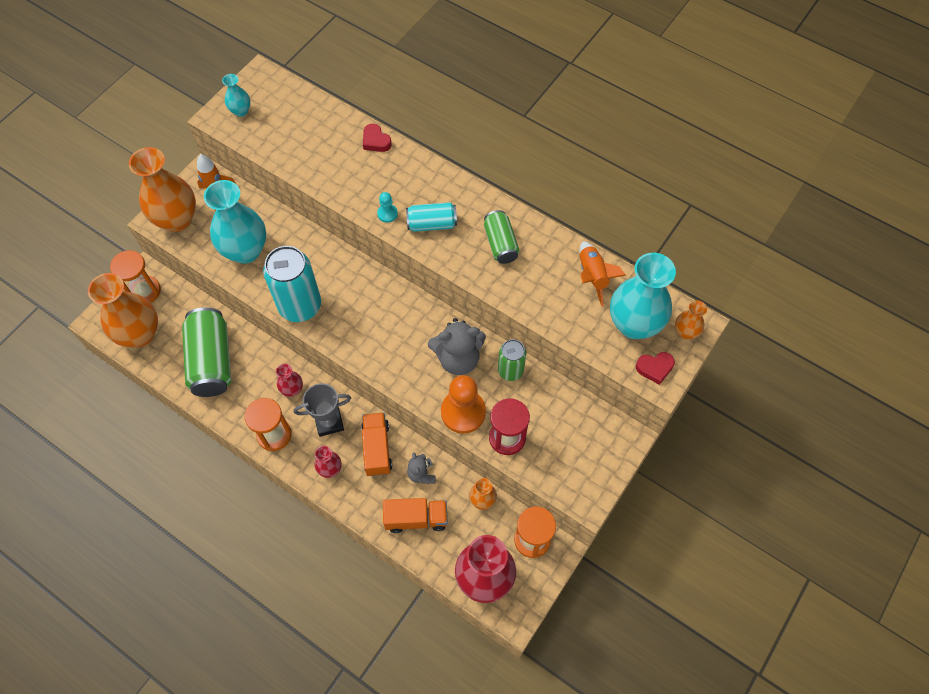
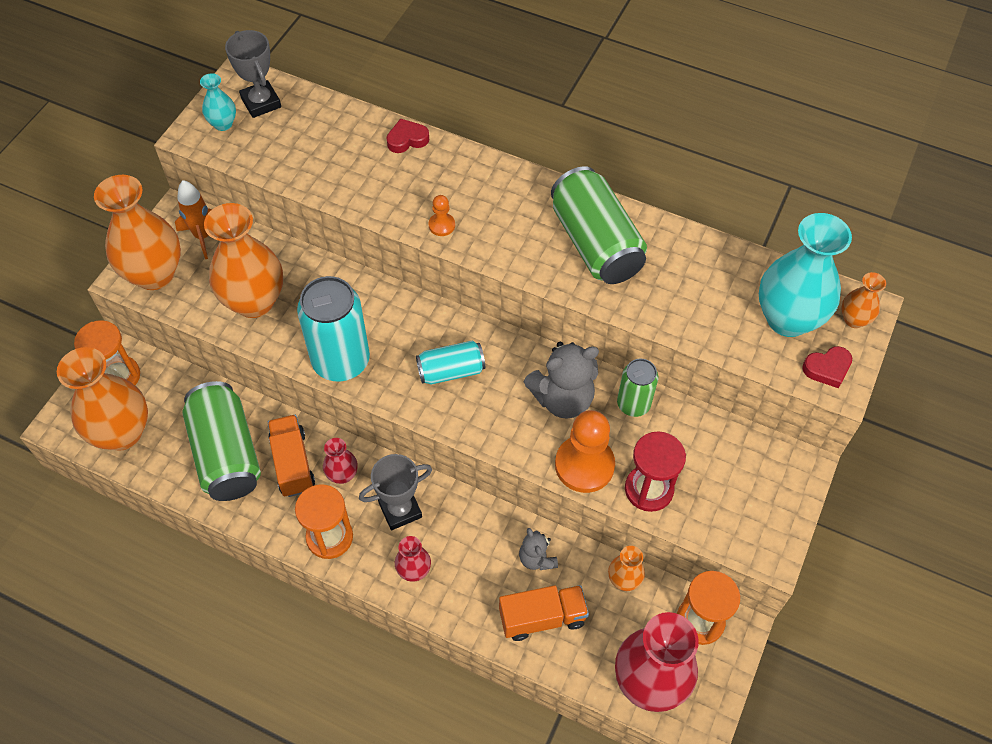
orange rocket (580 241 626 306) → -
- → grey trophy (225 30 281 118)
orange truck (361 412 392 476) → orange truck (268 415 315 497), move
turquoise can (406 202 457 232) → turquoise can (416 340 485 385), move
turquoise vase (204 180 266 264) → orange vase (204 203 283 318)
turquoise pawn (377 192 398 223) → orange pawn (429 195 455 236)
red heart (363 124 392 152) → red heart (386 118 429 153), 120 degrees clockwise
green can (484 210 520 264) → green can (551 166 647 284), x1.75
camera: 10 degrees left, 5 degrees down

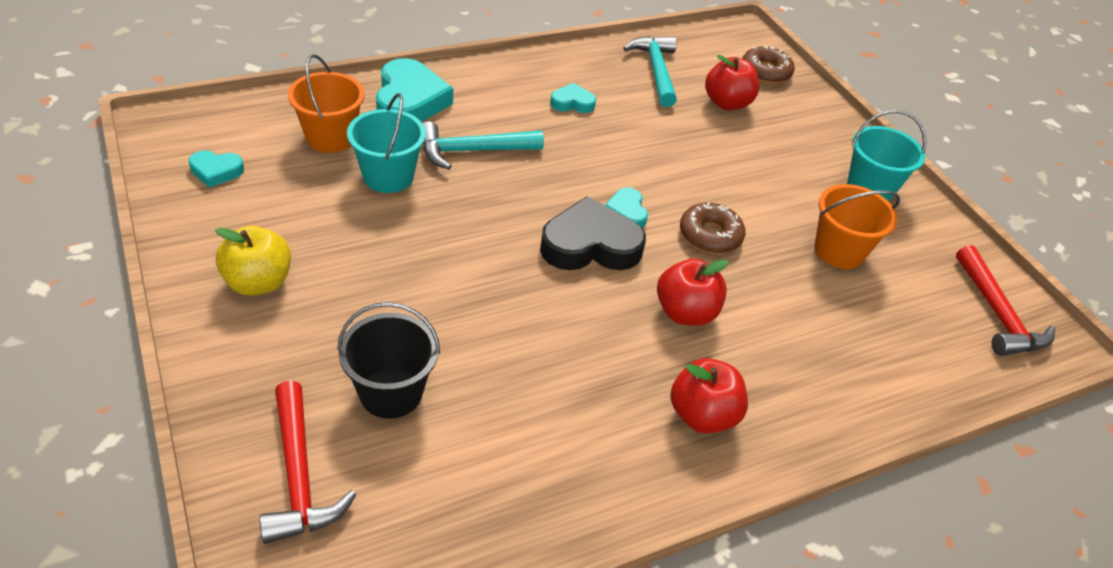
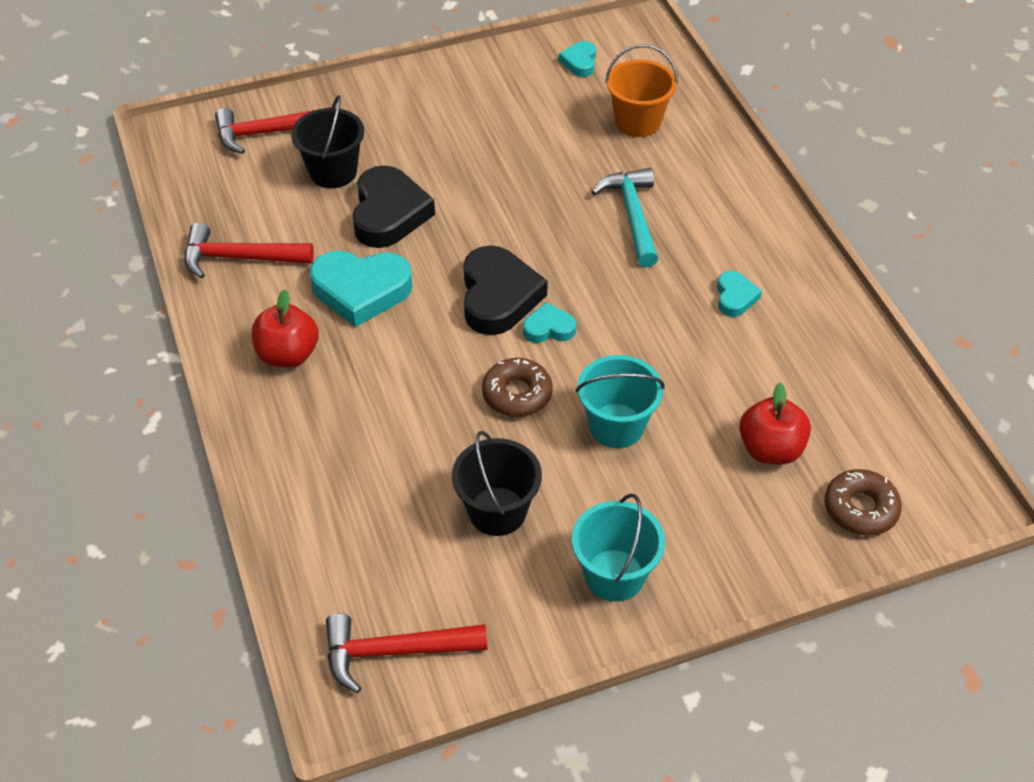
yellow apple (215 226 291 296) → -
turquoise hammer (623 36 677 107) → -
red apple (657 259 729 326) → -
- → red hammer (185 223 314 279)
- → black heart (352 165 435 248)
turquoise bucket (347 93 426 193) → turquoise bucket (576 355 664 448), move
turquoise heart (376 58 453 122) → turquoise heart (310 251 413 327), move
orange bucket (814 184 900 269) → black bucket (452 431 542 536)
camera: 100 degrees right, 5 degrees up

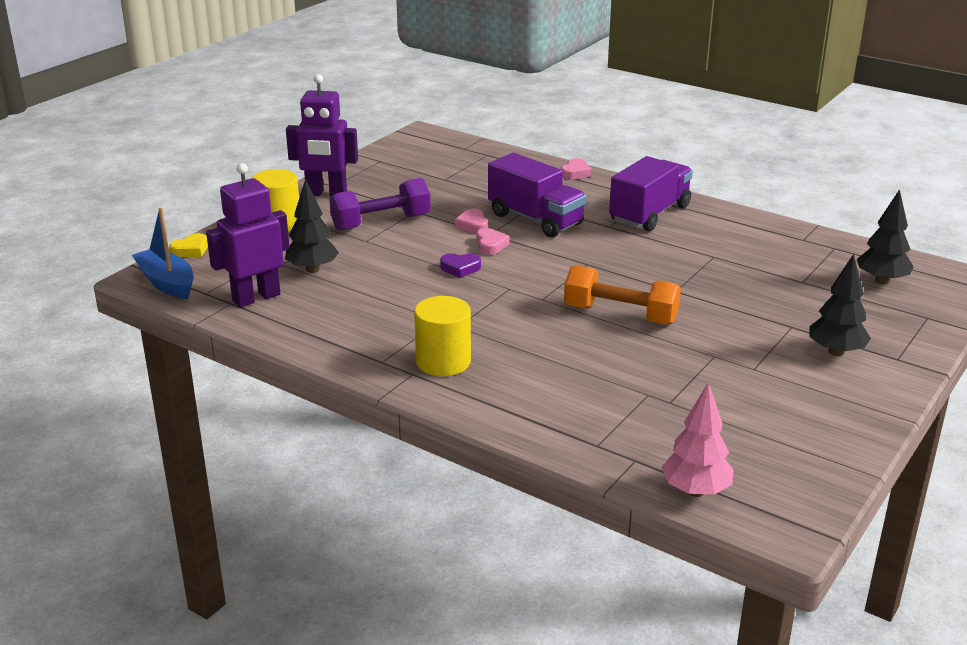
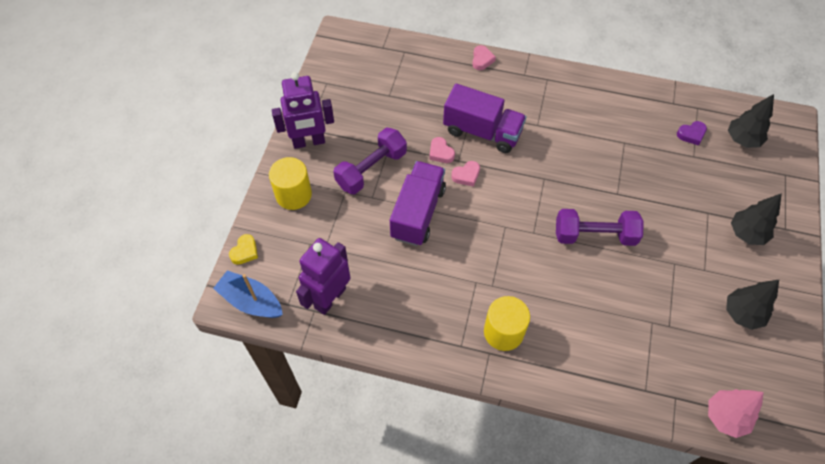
black tree (285 179 339 273) → black tree (726 280 779 330), move
purple heart (440 253 481 278) → purple heart (677 121 707 145), move
purple truck (609 156 693 231) → purple truck (390 161 446 246), move
orange dumbbell (564 265 681 325) → purple dumbbell (556 209 644 246)
pink heart (476 228 510 255) → pink heart (451 161 480 187), 90 degrees clockwise
camera: 20 degrees left, 30 degrees up

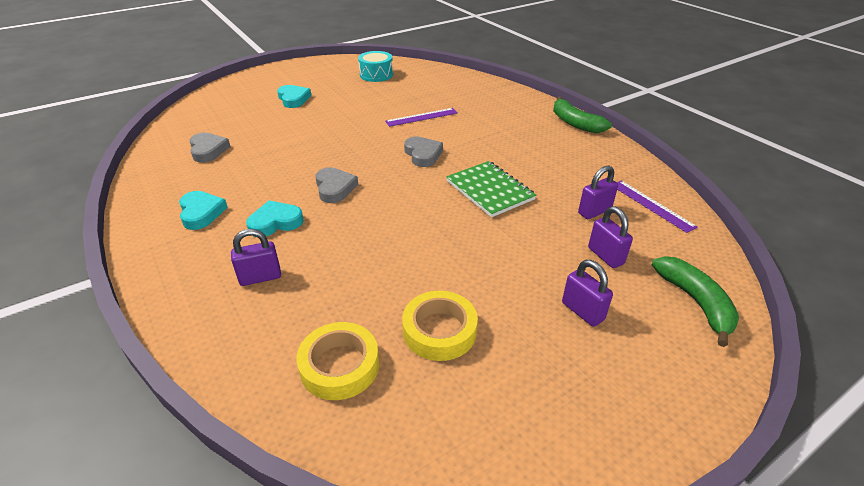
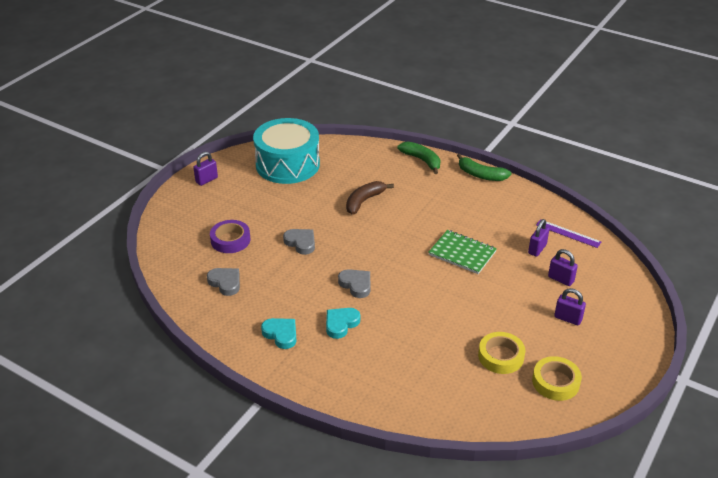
turquoise heart (277 85 311 108) → -
- → purple tape (210 220 250 253)
purple padlock (231 229 281 286) → purple padlock (193 152 218 186), move
yellow tape (296 322 379 400) → yellow tape (532 356 582 401), move
grey heart (404 136 443 167) → grey heart (283 229 315 255), move
green banana (652 256 739 347) → green banana (398 141 440 174), move
purple ruler (385 108 457 127) → brown banana (346 181 394 215)
turquoise drum (358 51 393 82) → turquoise drum (253 118 320 184), x2.04
camera: 25 degrees left, 0 degrees up

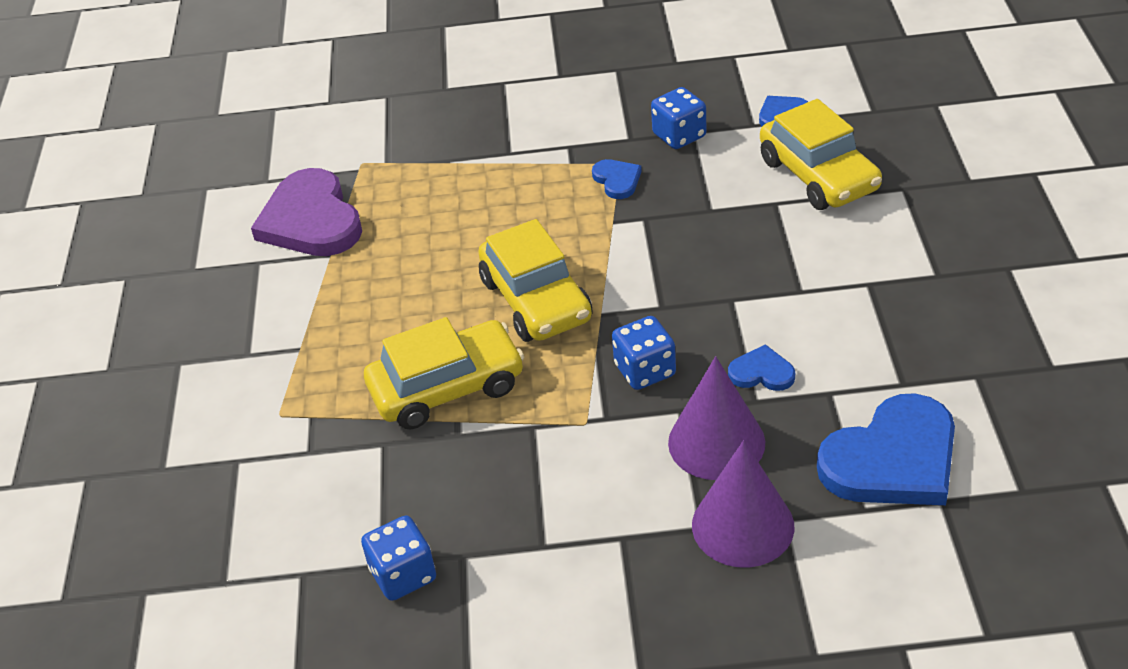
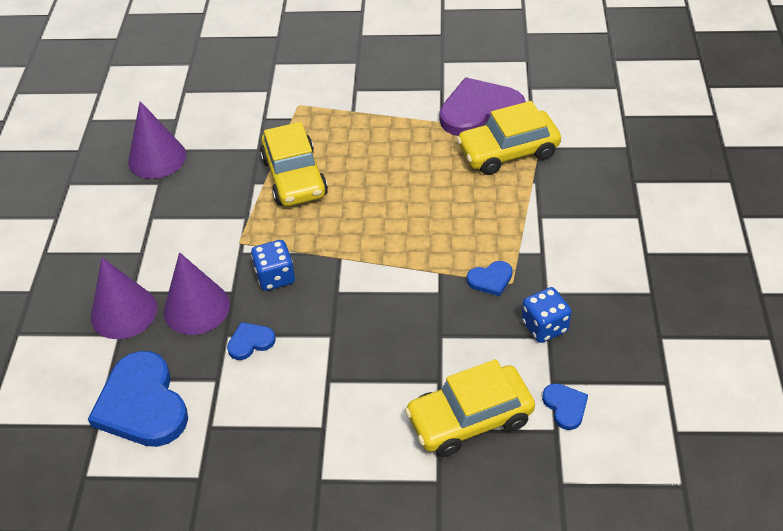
yellow car (478 219 592 342) → yellow car (457 101 561 175), move
blue dice (361 515 436 601) → purple cone (128 101 186 179)
blue heart (728 344 795 391) → blue heart (227 322 276 360), 135 degrees counterclockwise
camera: 95 degrees right, 5 degrees up

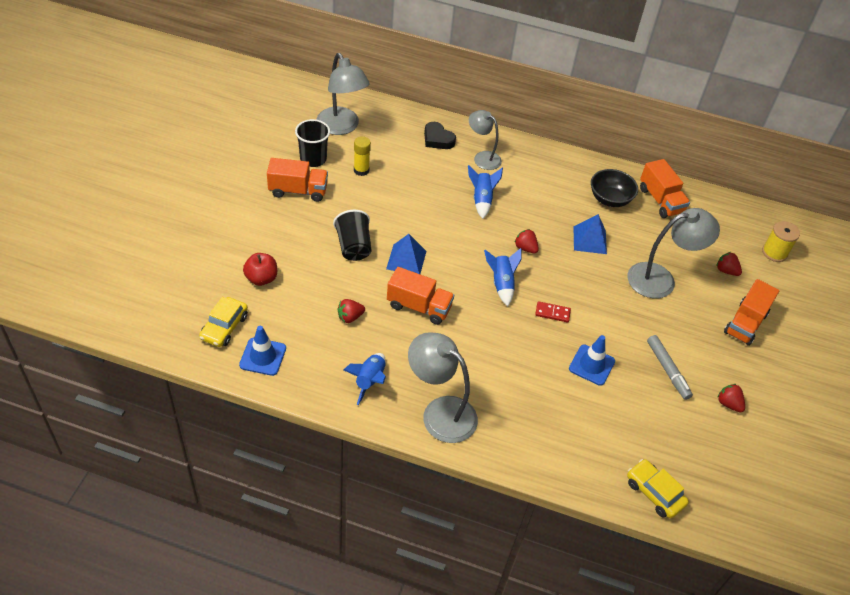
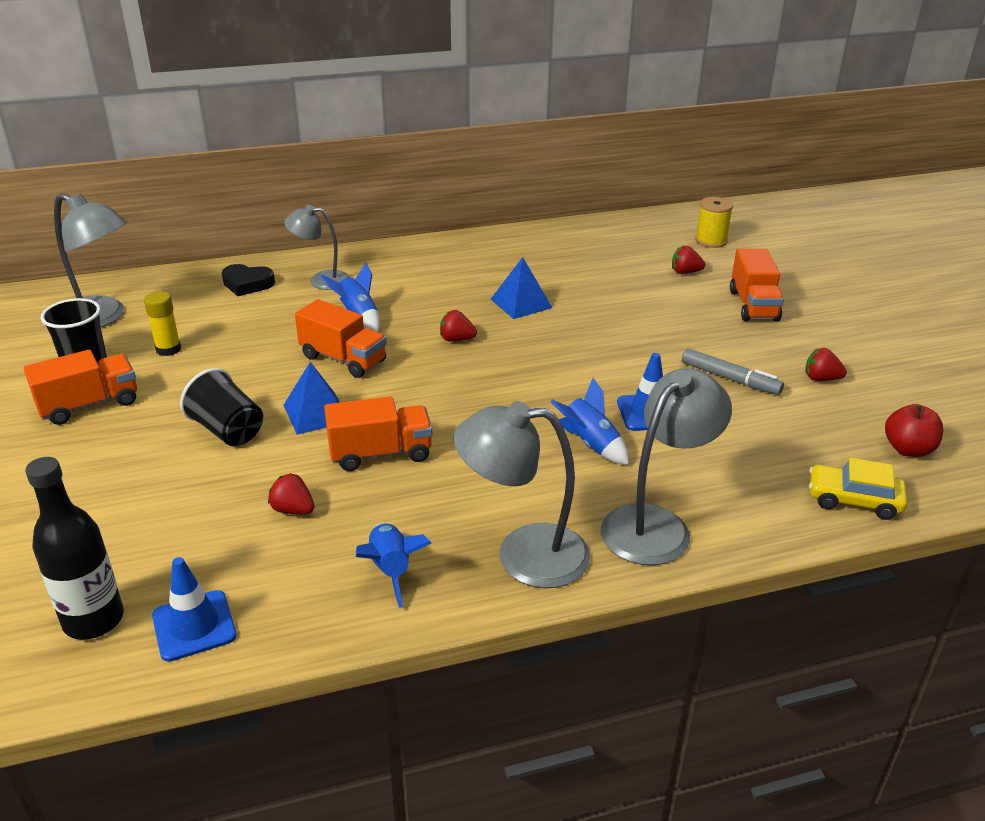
red domino (535 301 571 323) → -
black bowl (591 169 638 207) → -
red apple (243 253 277 286) → red apple (885 404 944 457), move
blue rocket (484 248 522 306) → blue rocket (550 378 629 465), move
grey lamp (627 208 720 299) → grey lamp (601 368 732 565), move
orange truck (640 159 690 218) → orange truck (295 299 387 378), move
yellow car (199 297 248 347) → black bottle (25 457 124 640)
red strawberry (337 299 365 323) → red strawberry (268 473 315 514), 90 degrees clockwise
camera: 30 degrees left, 15 degrees down

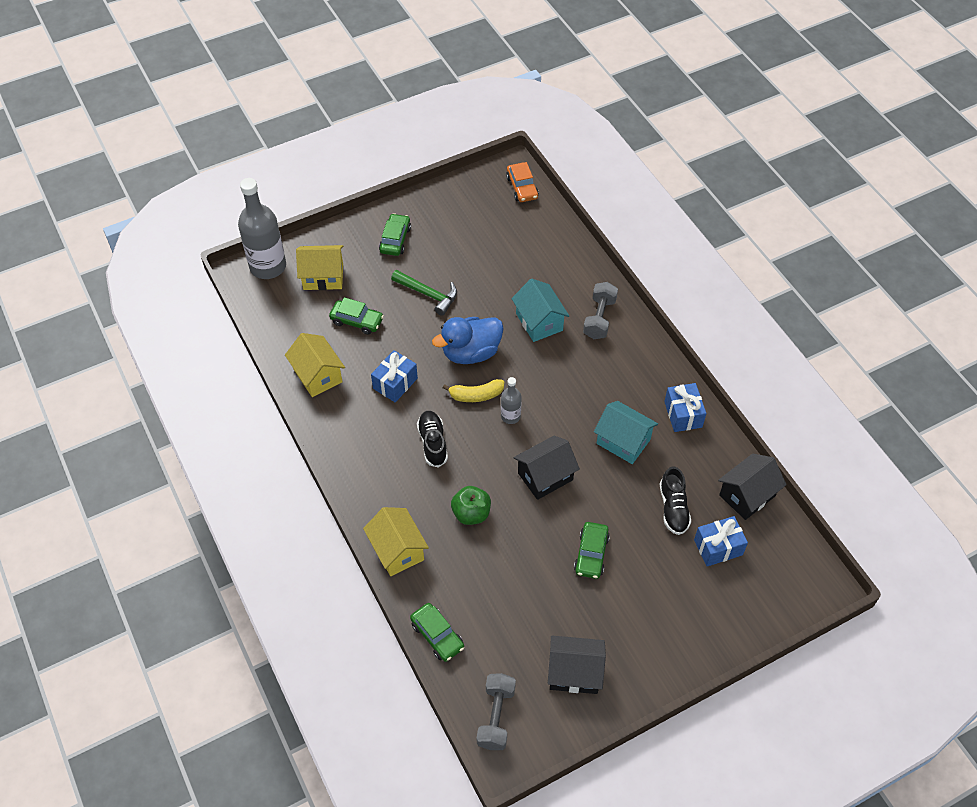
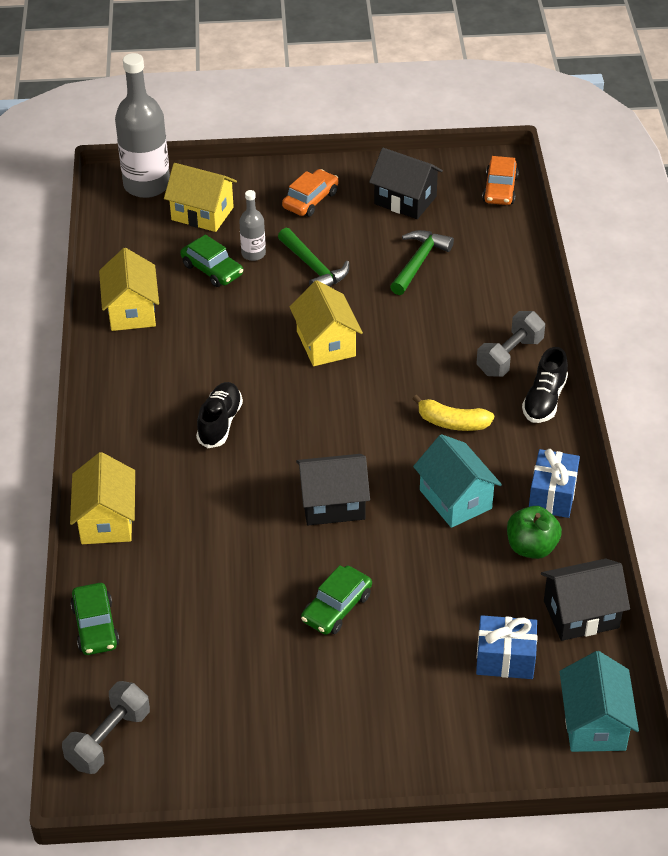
blue gift (371 350 418 402) → -
- → green hammer (390 230 454 295)
yellow banana (443 379 504 402) → yellow banana (413 395 494 431), move
green apple (451 486 491 525) → green apple (507 506 562 559), move
grey bottle (501 377 522 424) → grey bottle (239 190 266 261), move
turquoise house (511 279 569 342) → turquoise house (560 651 639 752), move
black house (548 636 606 694) → black house (369 148 443 219), move
black shoe (660 466 691 535) → black shoe (522 347 568 423), move
blue duck (432 317 504 364) → yellow house (290 280 363 366)
green car (379 213 411 256) → orange car (282 169 339 217)
camera: 25 degrees right, 10 degrees down

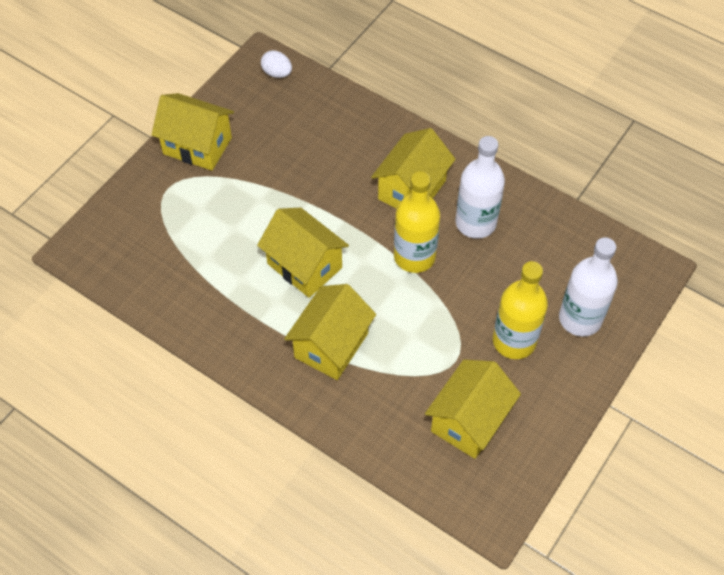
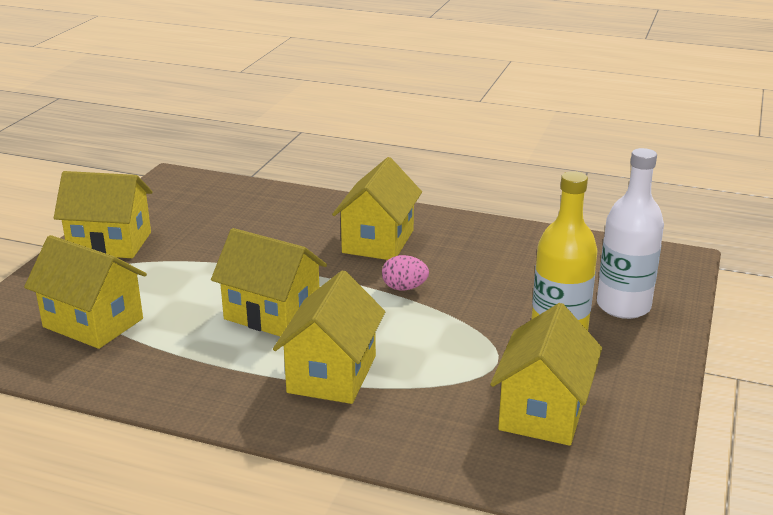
white egg (261 50 292 78) → -
white bottle (456 136 505 239) → -
- → yellow house (24 235 147 349)
yellow bottle (394 171 440 273) → pink egg (382 255 429 290)
camera: 15 degrees left, 30 degrees down

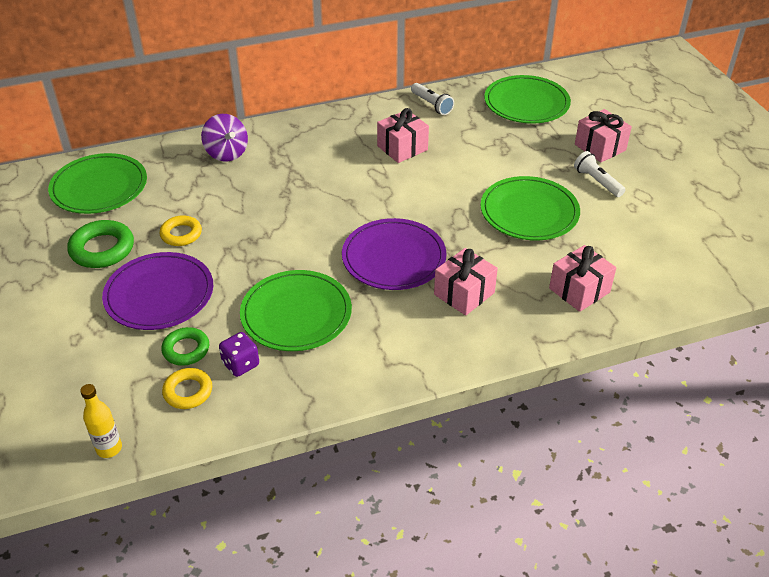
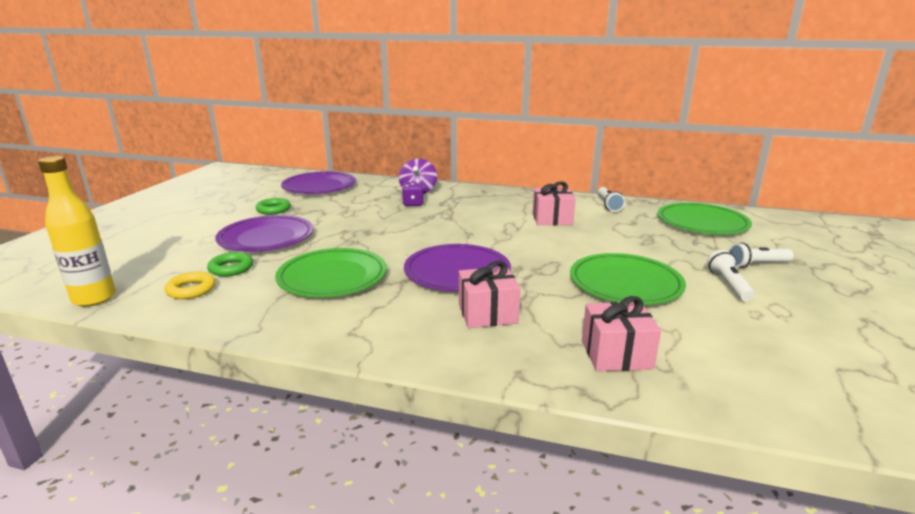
yellow ring (160 215 202 246) → -
purple dice (219 332 259 377) → purple dice (402 182 424 206), move
pink gift (575 109 632 162) → white flashlight (729 243 794 268)
green plate (48 153 147 214) → purple plate (281 171 356 194)
green ring (67 220 134 268) → green ring (256 198 291 215), x0.66
yellow bottle (80 384 122 458) → yellow bottle (38 156 116 307), x1.65
camera: 35 degrees right, 20 degrees down

